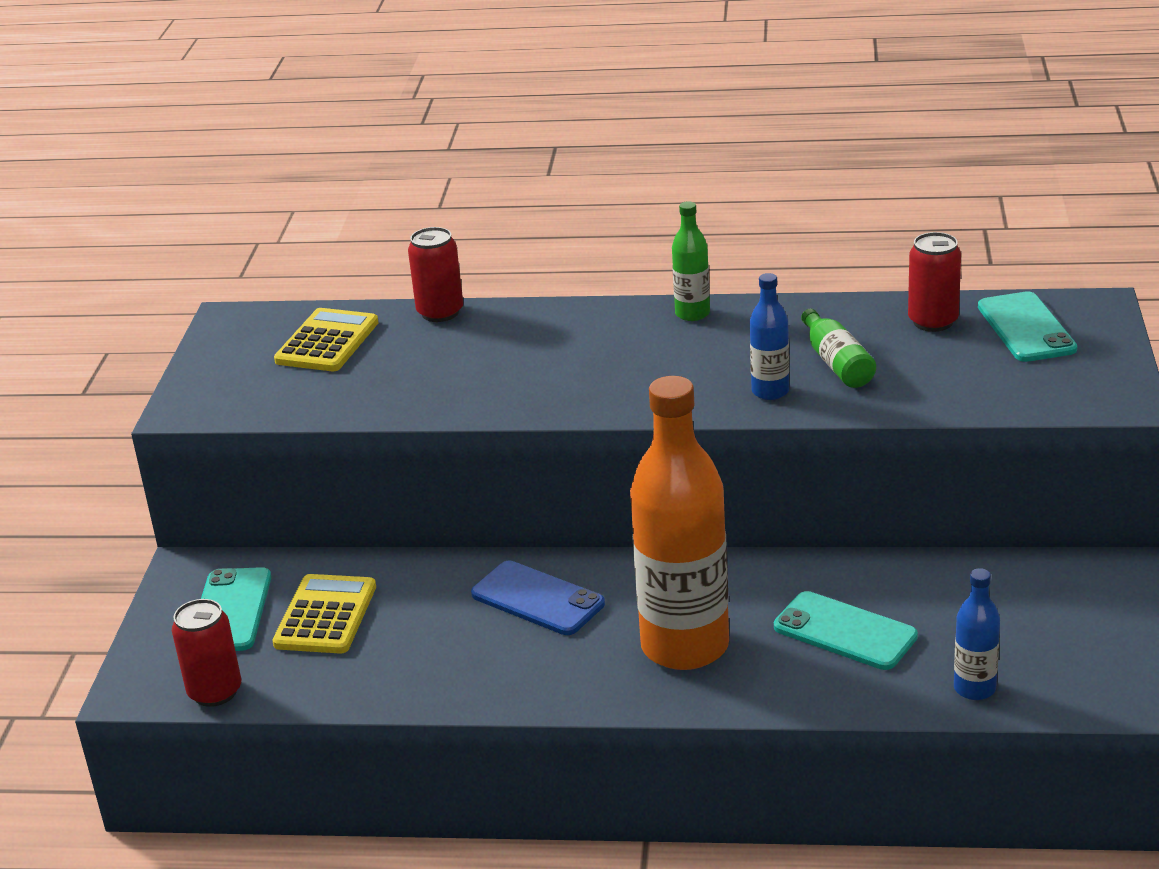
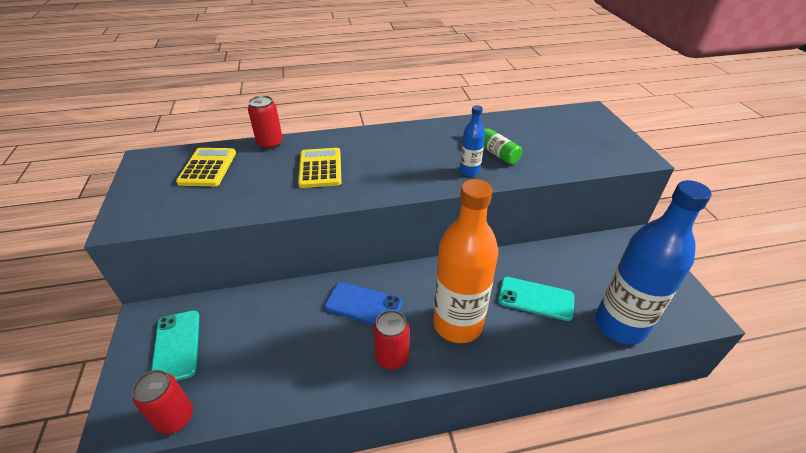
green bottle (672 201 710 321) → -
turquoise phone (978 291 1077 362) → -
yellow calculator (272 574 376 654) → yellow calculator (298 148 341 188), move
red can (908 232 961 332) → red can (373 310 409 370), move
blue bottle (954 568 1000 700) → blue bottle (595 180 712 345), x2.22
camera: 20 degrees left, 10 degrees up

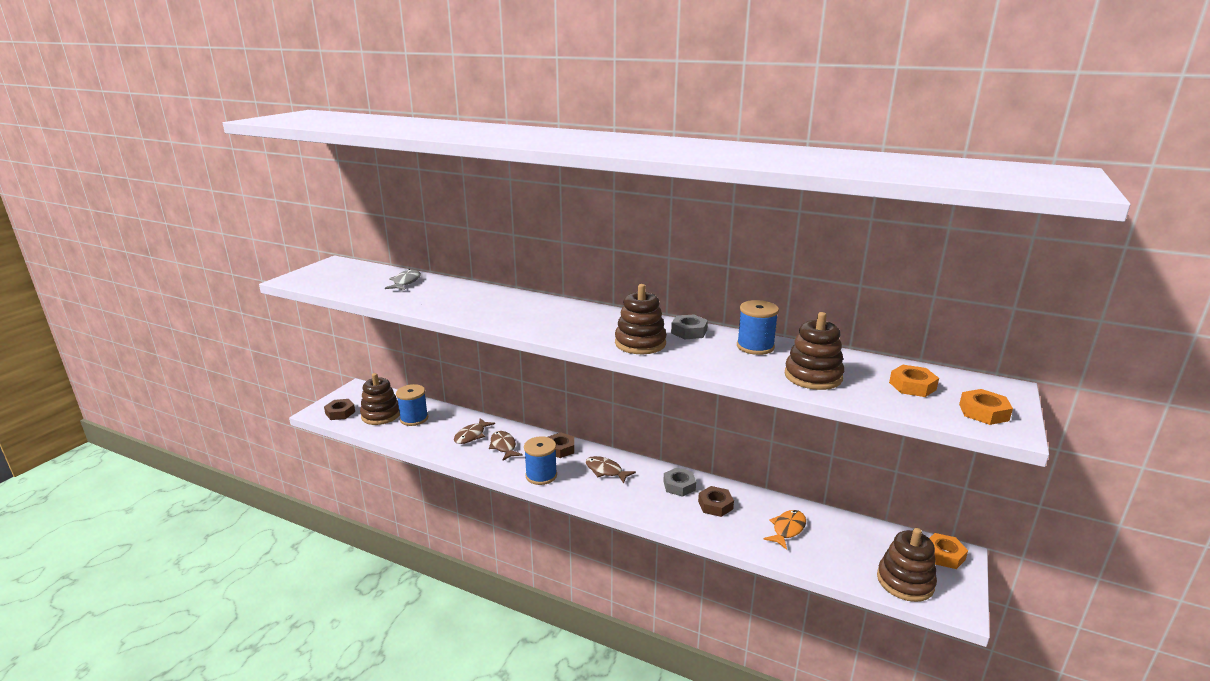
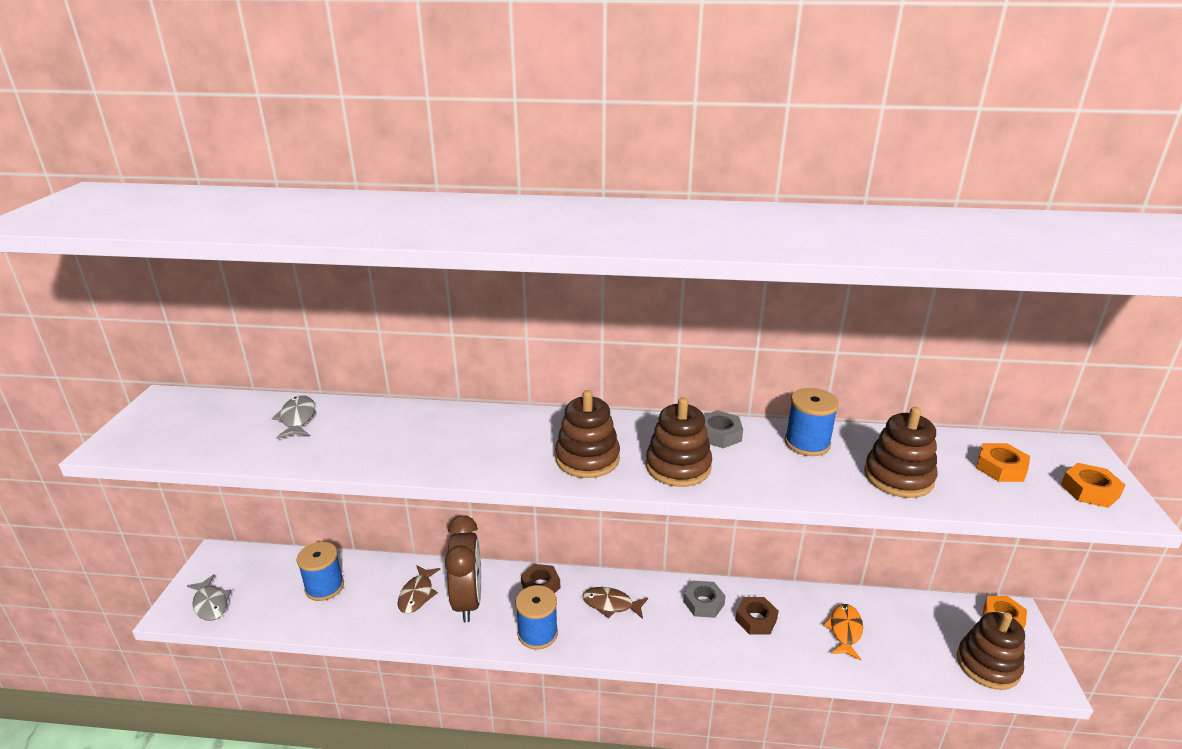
brown stacking toy (360 373 400 425) → brown stacking toy (555 390 620 478), move
brown nut (324 399 355 420) → grey fish (187 574 231 621)
brown fish (489 431 523 460) → brown clock (445 515 481 622)
camera: 20 degrees left, 5 degrees up

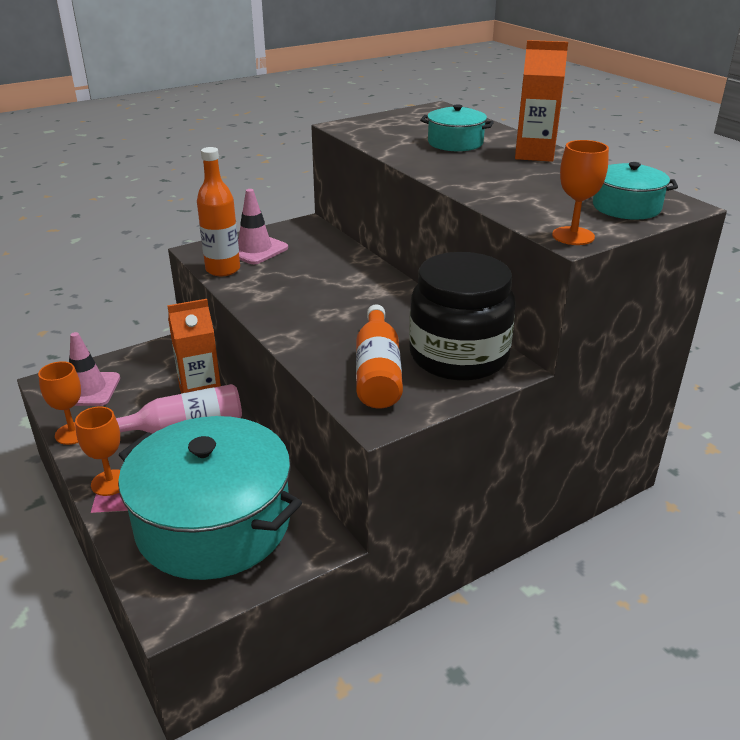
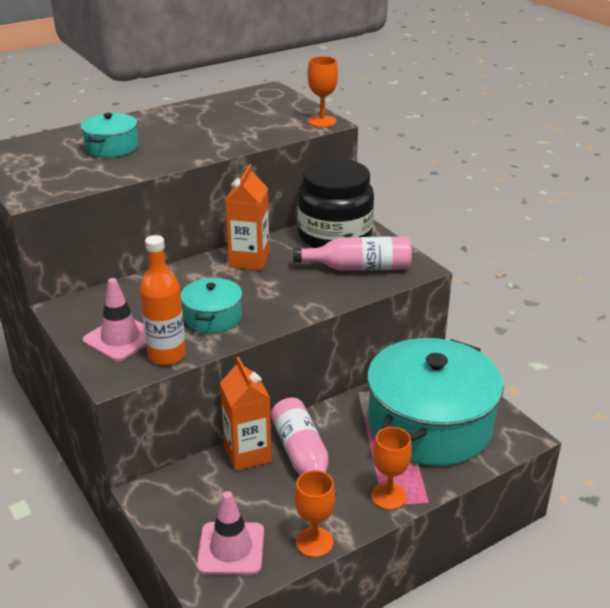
orange carton (515 40 568 162) → orange carton (225 164 270 271), move
turquoise pot (593 162 678 220) → turquoise pot (181 278 242 333), move
orange bottle (356 304 403 409) → pink bottle (293 236 412 271)
camera: 90 degrees left, 0 degrees up

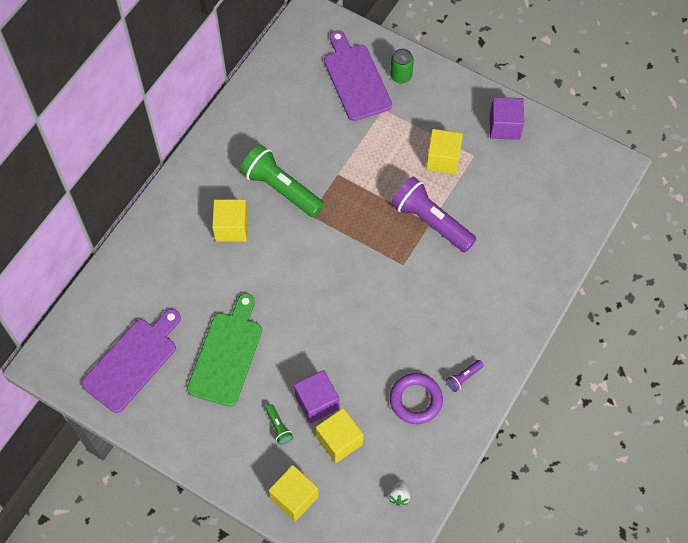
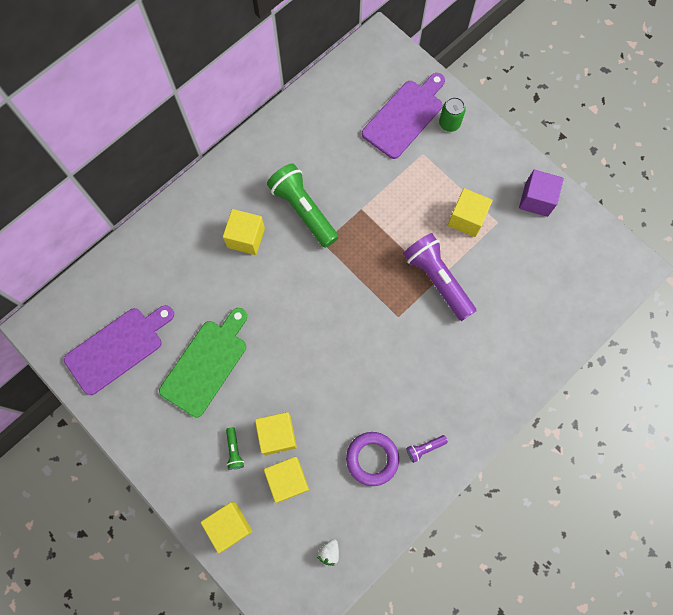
purple cube (294 370 339 423) → yellow cube (255 412 297 455)
purple cutting board (324 30 392 121) → purple cutting board (362 73 445 159), 45 degrees clockwise
camera: 15 degrees right, 10 degrees up

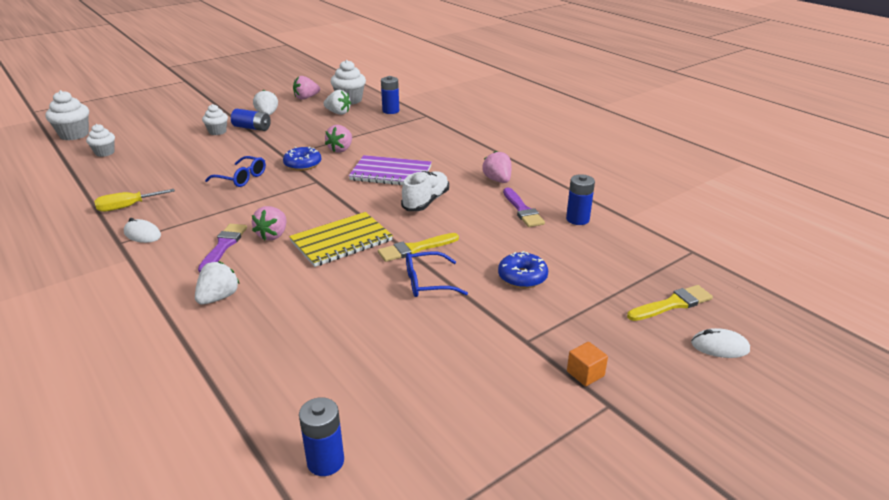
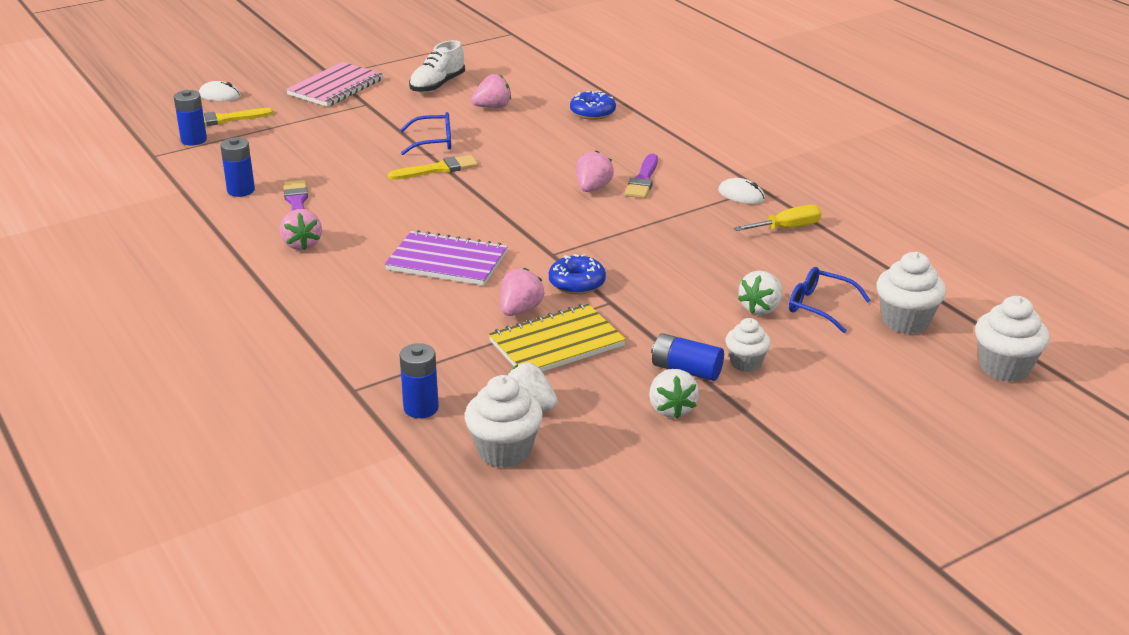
white strawberry (195 261 240 305) → white strawberry (738 270 782 315), move
blue glasses (205 156 266 187) → blue glasses (789 267 871 333), move
yellow notebook (289 212 393 267) → yellow notebook (489 304 626 372), move
pink strawberry (293 76 320 100) → pink strawberry (471 74 511 108), move
blue battery (299 397 344 476) → blue battery (174 90 207 146), move
white shoe (401 171 449 211) → white shoe (409 40 465 93), move
blue donut (498 251 548 288) → blue donut (570 91 616 120), move
orange cube (567 342 608 386) → pink notebook (286 62 383 107)
white cupcake (86 124 115 157) → white cupcake (876 252 946 334), x1.57
camera: 175 degrees left, 0 degrees up

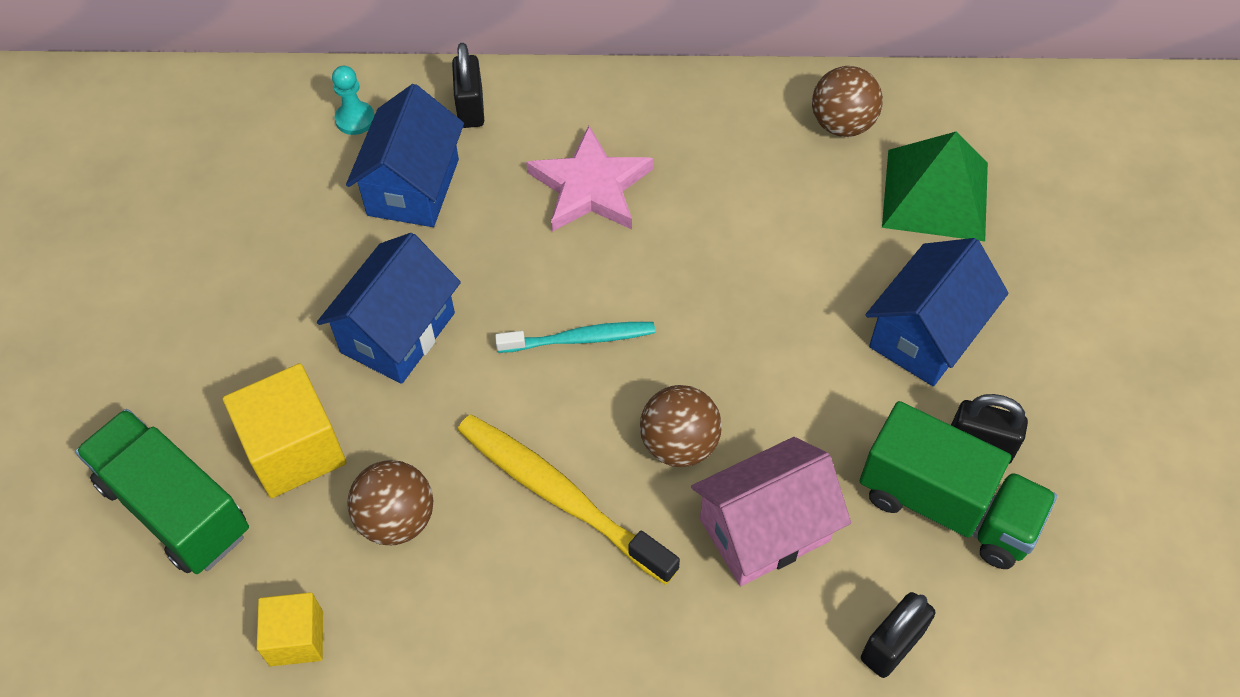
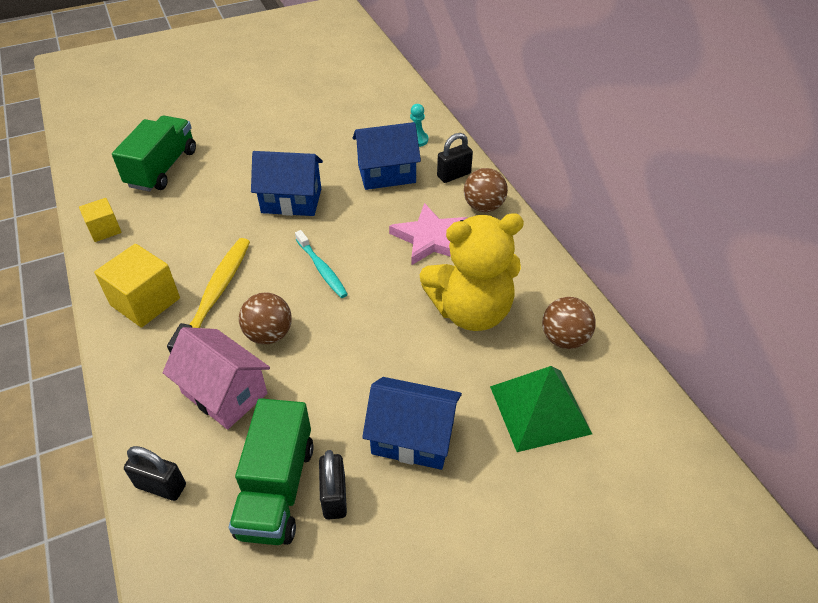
- → yellow teddy bear (420 213 524 331)
yellow cube (223 363 346 498) → yellow cube (94 244 180 328), move
brown ball (347 460 434 545) → brown ball (464 168 508 212), move
camera: 65 degrees right, 10 degrees down

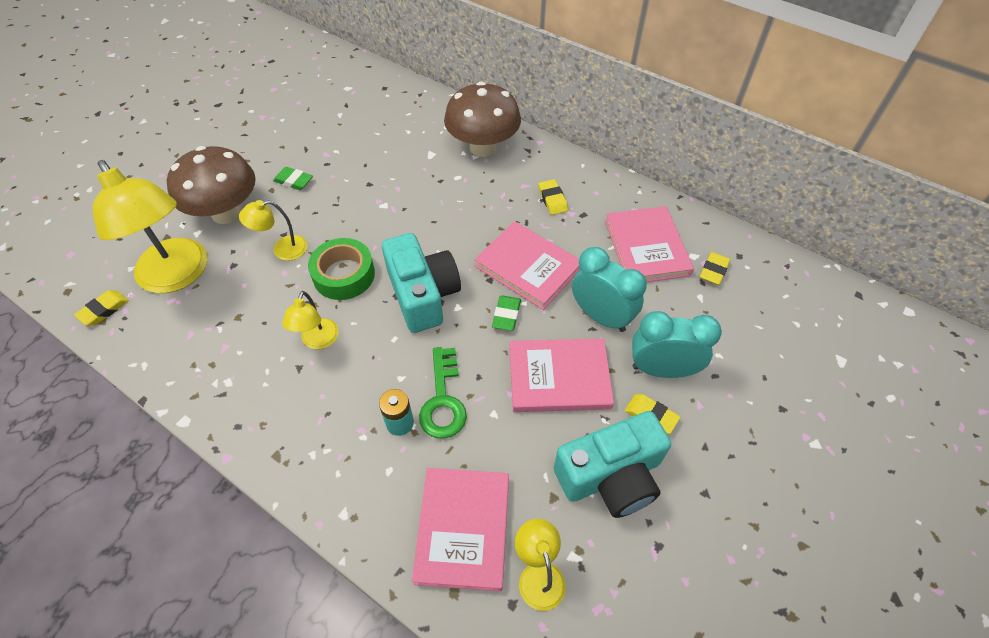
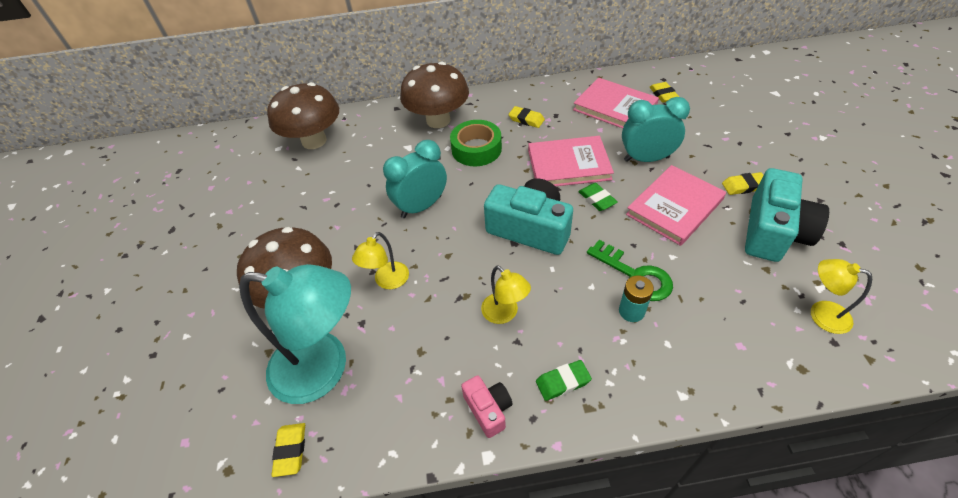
pink book (412 468 509 591) → -
- → brown mushroom (267 82 339 149)
- → pink camera (461 375 513 438)
green eraser (273 167 313 190) → green eraser (536 360 592 401), move
green tape (308 238 375 300) → green tape (450 120 502 166), move
turquoise clock (632 311 722 378) → turquoise clock (383 140 447 218), move
yellow lamp (93 160 207 293) → turquoise lamp (239 264 351 404)
camera: 40 degrees left, 5 degrees down

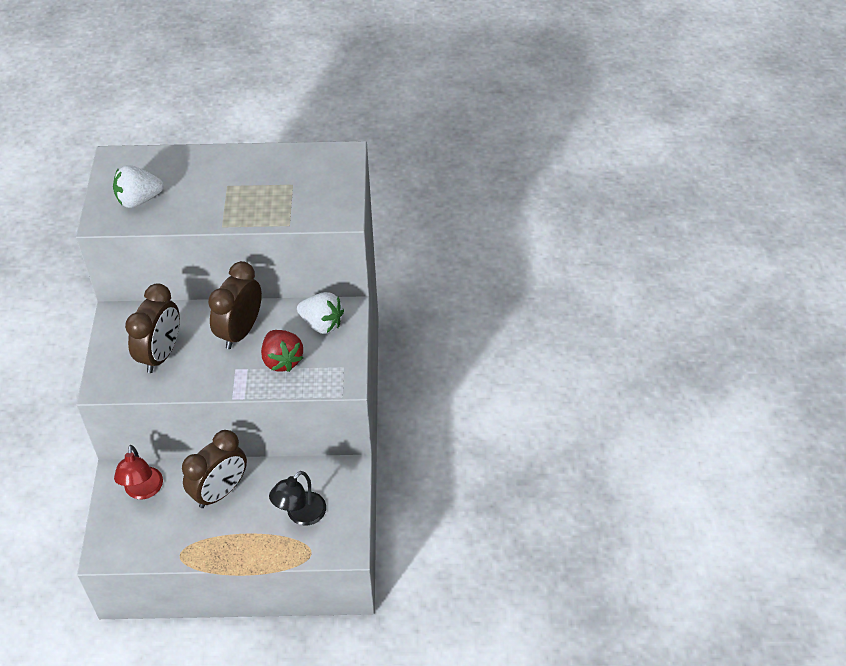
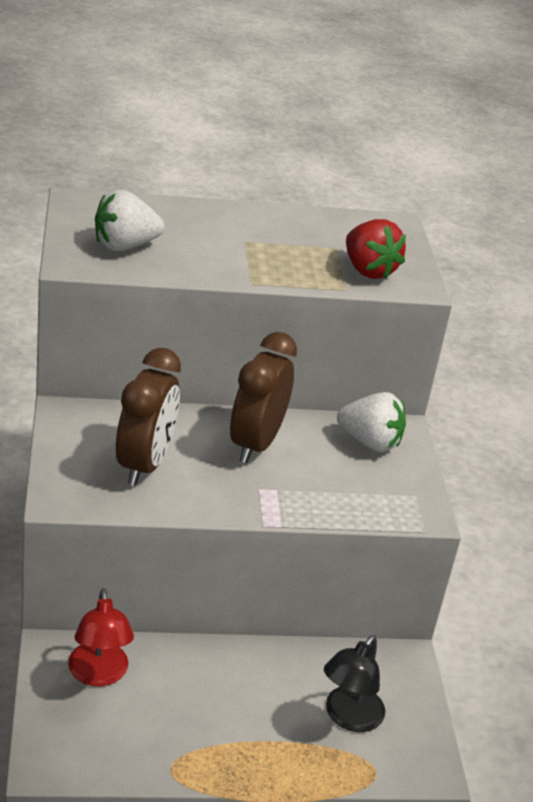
brown clock (182 430 247 508) → -
red strawberry (261 330 303 372) → red strawberry (346 219 406 279), move
camera: 10 degrees left, 15 degrees down

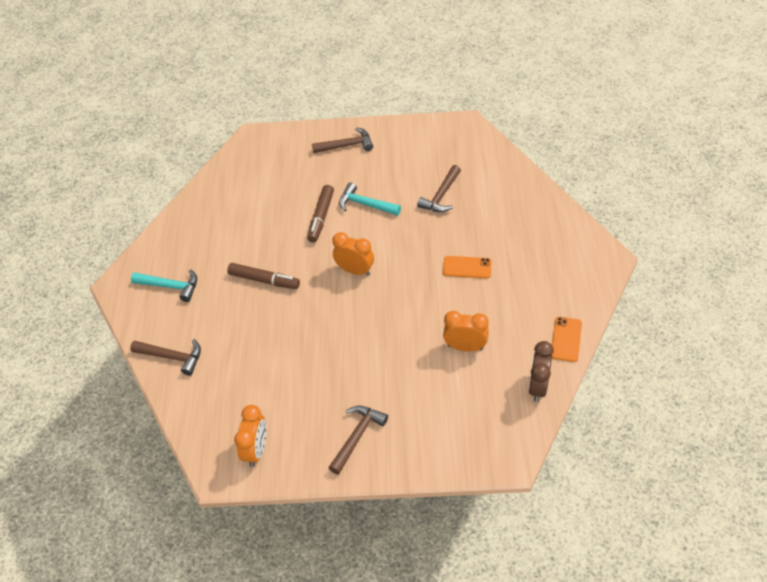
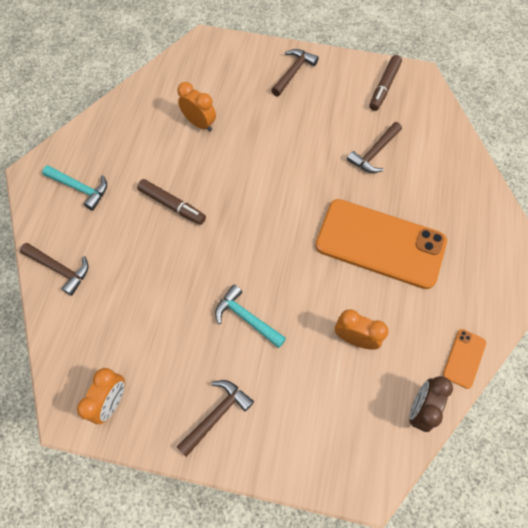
brown marker (307 185 334 243) → brown marker (370 55 402 111), move
orange clock (333 232 374 276) → orange clock (177 82 216 131), move
turquoise hammer (339 183 401 216) → turquoise hammer (215 285 286 348), move
brown hammer (312 127 373 153) → brown hammer (271 49 319 96), 60 degrees counterclockwise
orange phone (443 256 492 279) → orange phone (315 199 447 289), x2.41
camera: 10 degrees right, 15 degrees up

